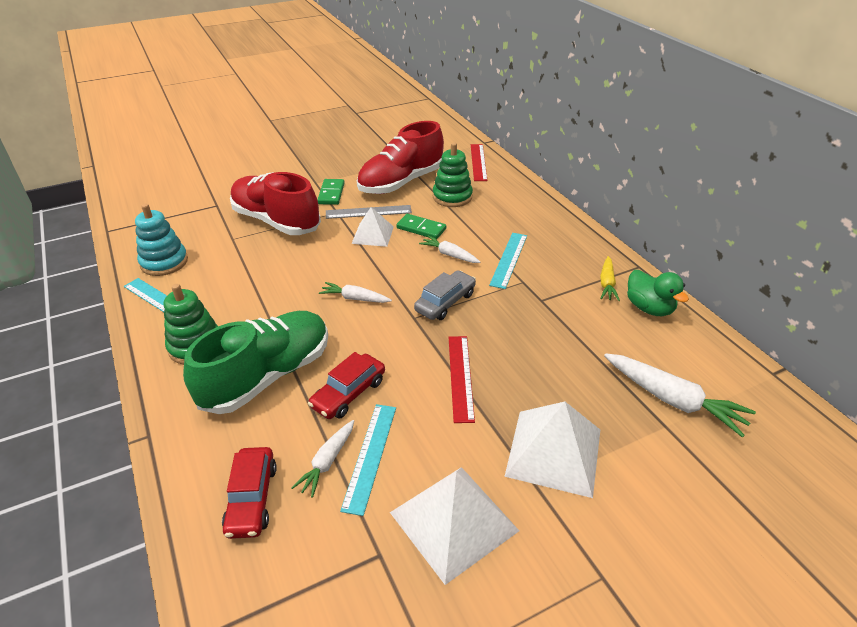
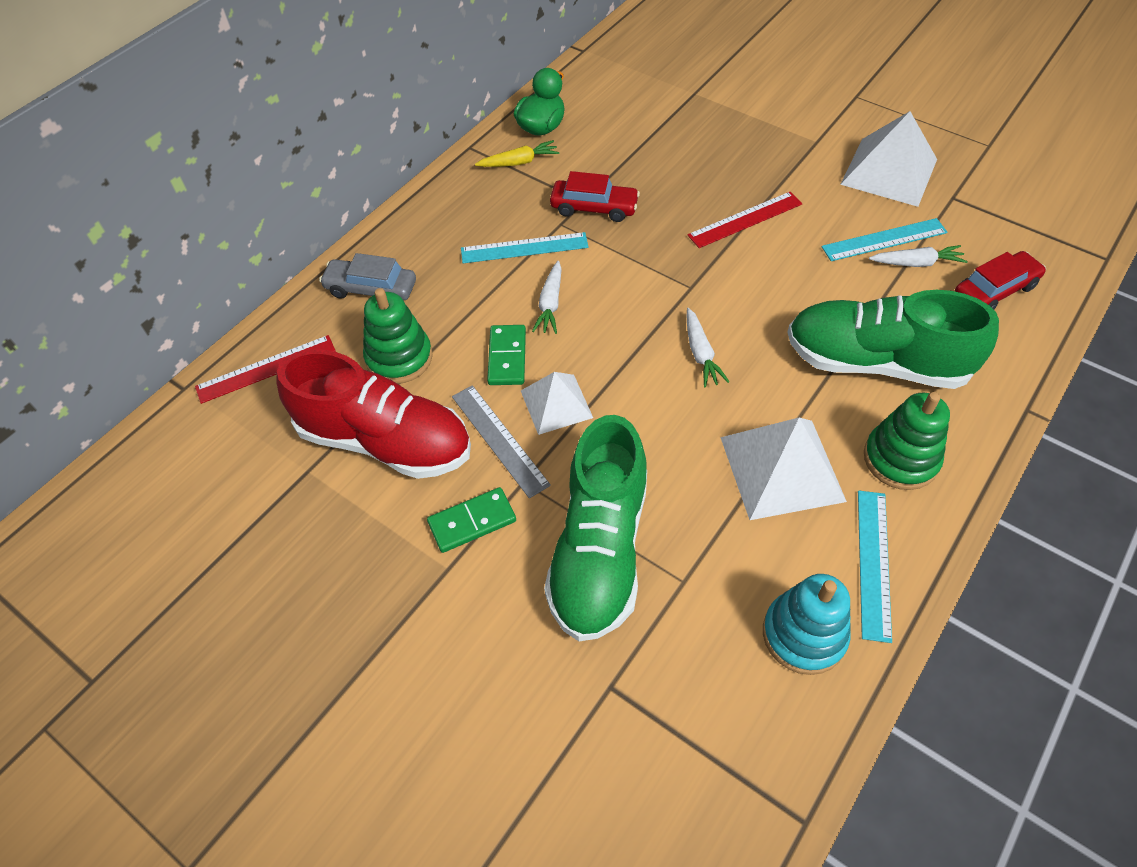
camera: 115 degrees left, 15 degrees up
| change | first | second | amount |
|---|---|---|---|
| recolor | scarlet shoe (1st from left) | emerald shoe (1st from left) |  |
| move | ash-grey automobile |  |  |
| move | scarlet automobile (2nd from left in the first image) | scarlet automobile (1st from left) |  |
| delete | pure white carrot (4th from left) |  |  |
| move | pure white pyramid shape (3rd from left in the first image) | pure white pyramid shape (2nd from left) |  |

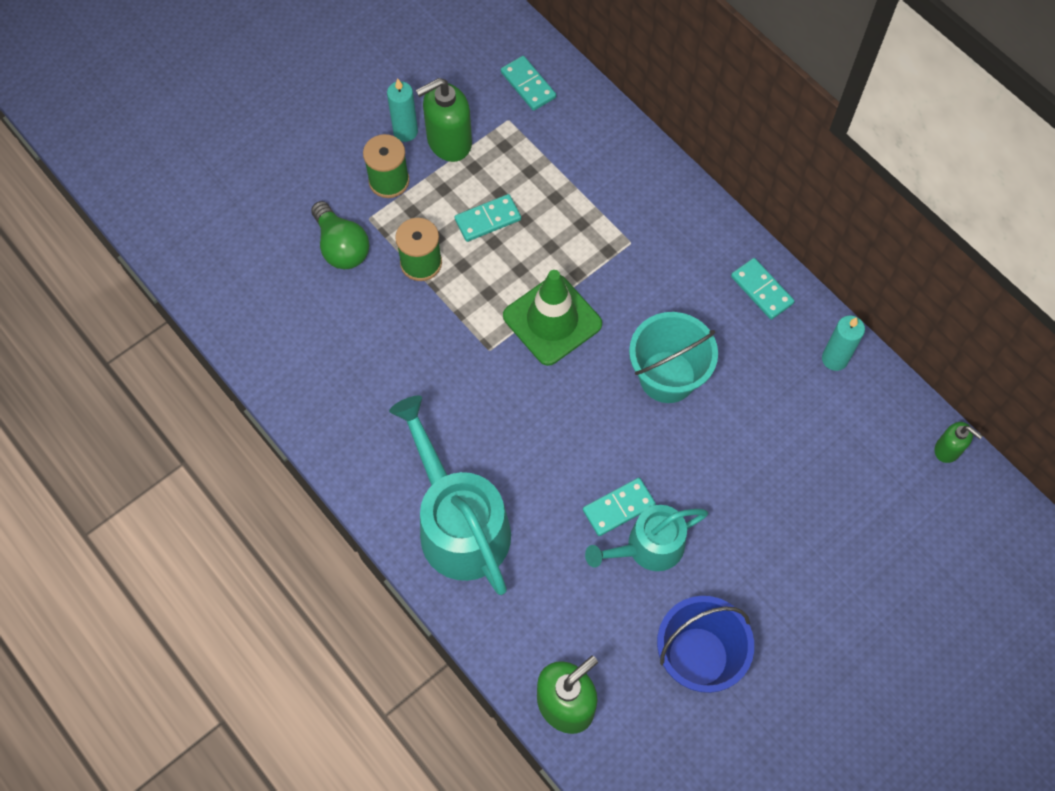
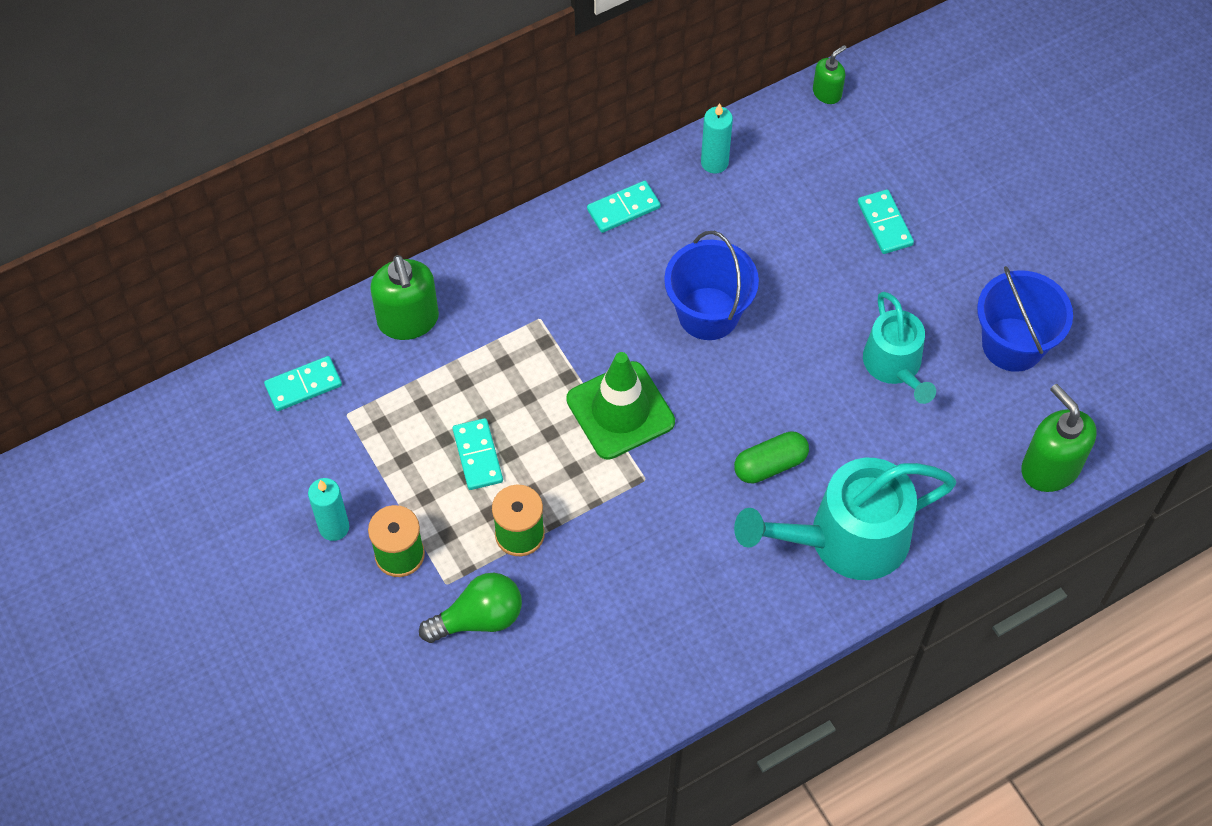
camera: 80 degrees left, 5 degrees down
| change | first | second | amount |
|---|---|---|---|
| move | emerald soap dispenser (1st from left) |  |  |
| recolor | turquoise bucket | cobalt bucket (1st from left) |  |
| move | turquoise domino (3rd from left in the first image) | turquoise domino (4th from left) |  |
| insert |  | emerald capsule |  |

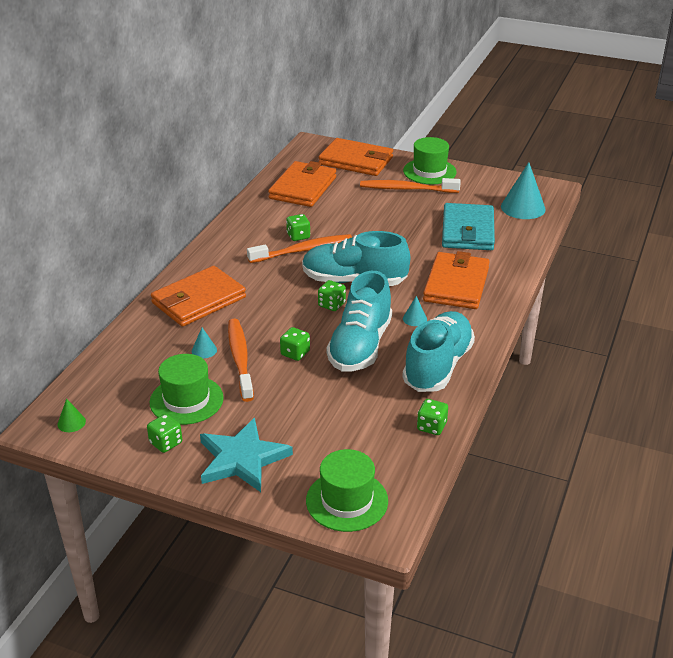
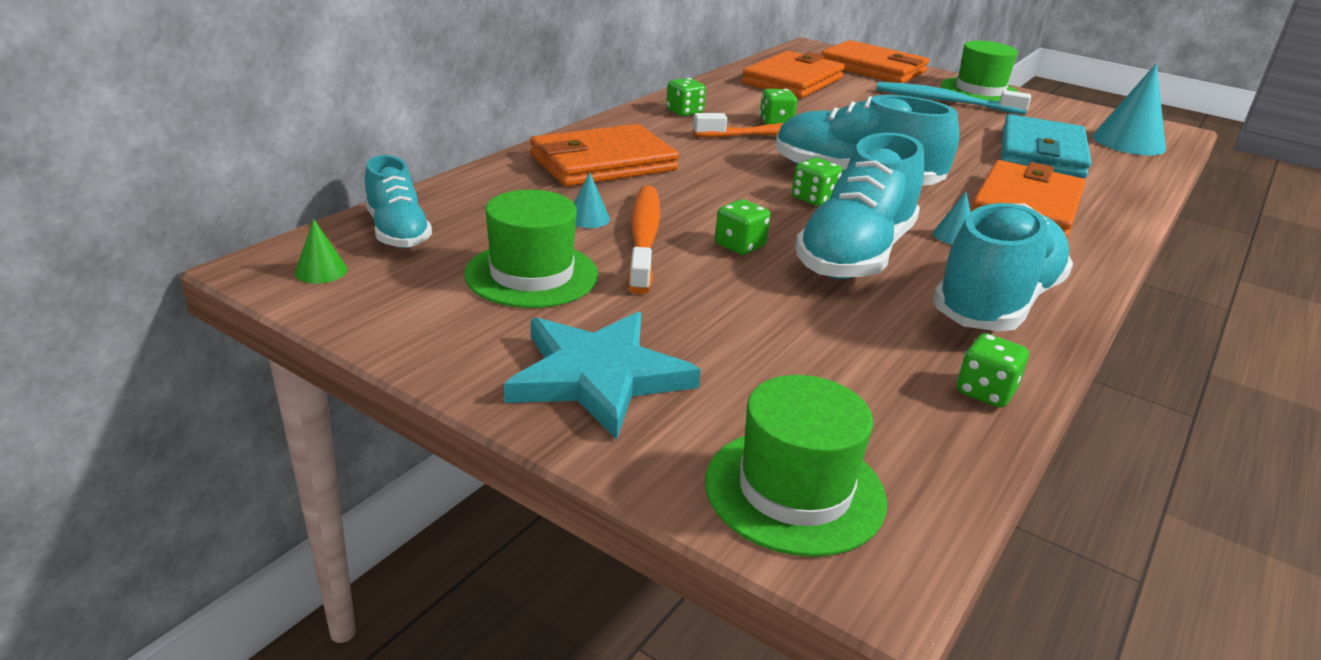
camera: 10 degrees right, 5 degrees down
| change | first | second | amount |
|---|---|---|---|
| recolor | orange toothbrush (3rd from left) | turquoise toothbrush |  |
| move | emerald dice (1st from left) |  |  |
| insert |  | turquoise shoe (1st from left) |  |

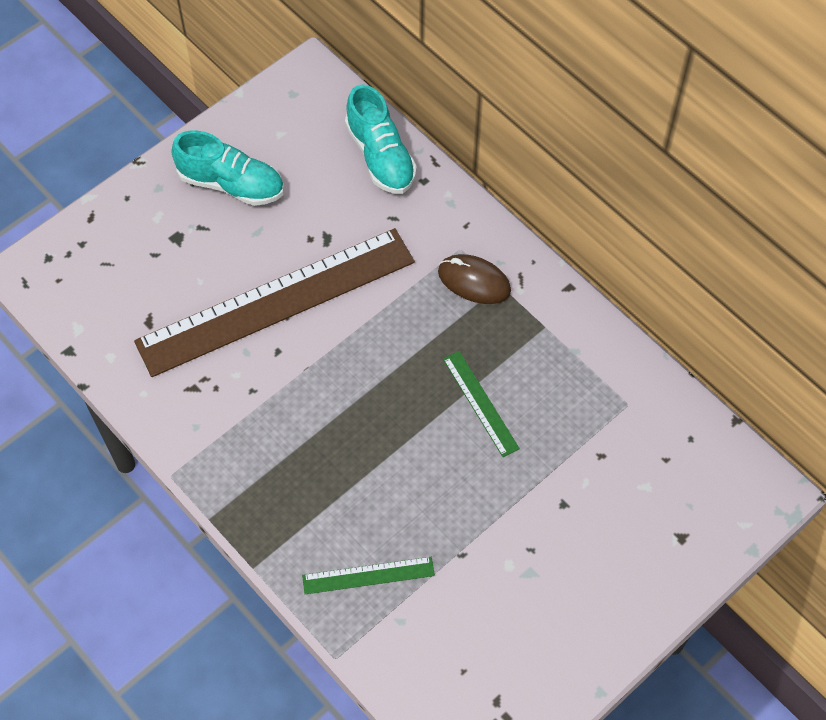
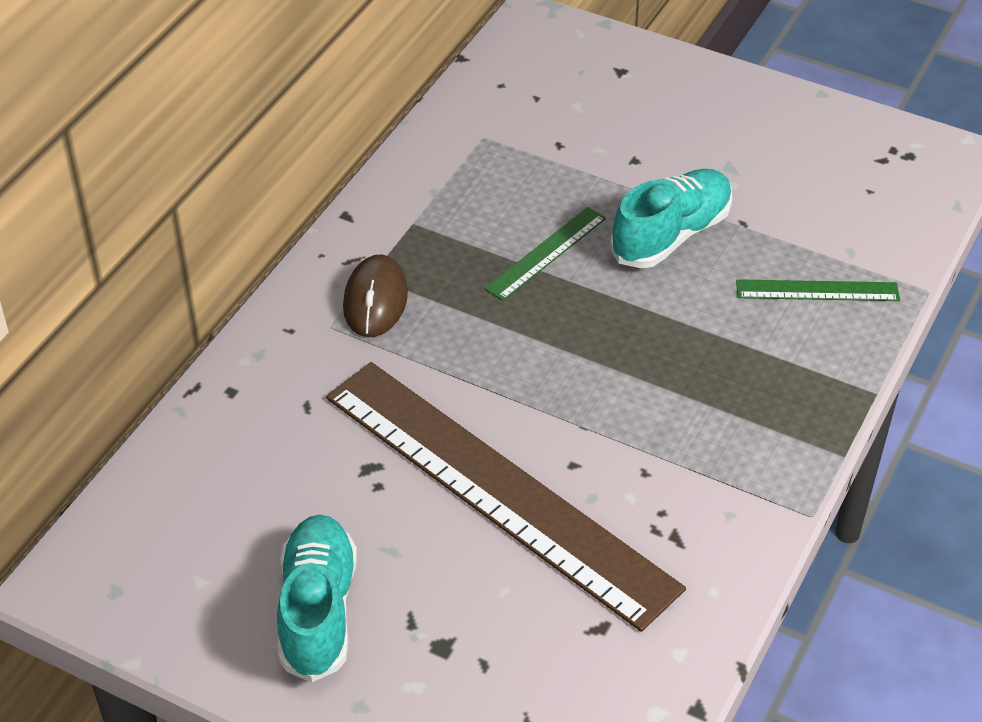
camera: 110 degrees left, 15 degrees down
| change | first | second | amount |
|---|---|---|---|
| move | turquoise shoe (2nd from left) |  |  |
| rotate | emerald measuring stick (1st from left in the first image) | emerald measuring stick (2nd from left) | 60 degrees counterclockwise |

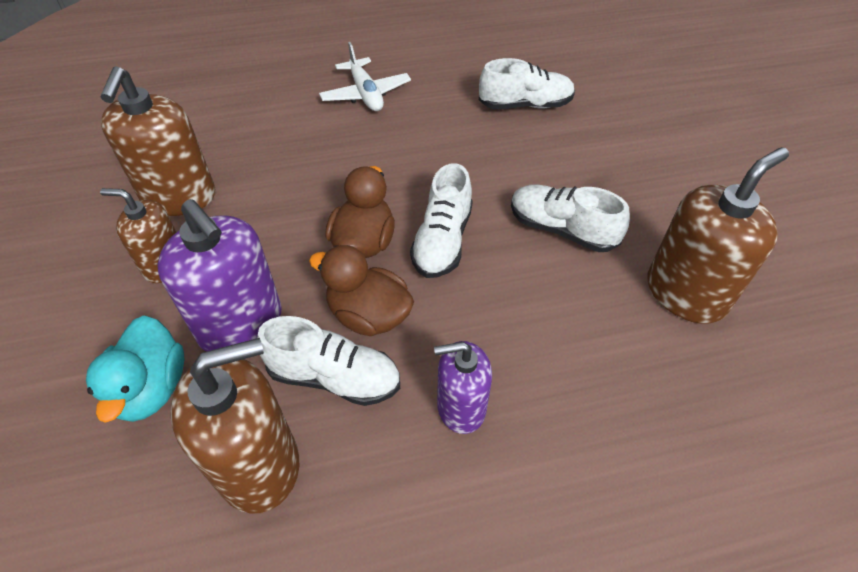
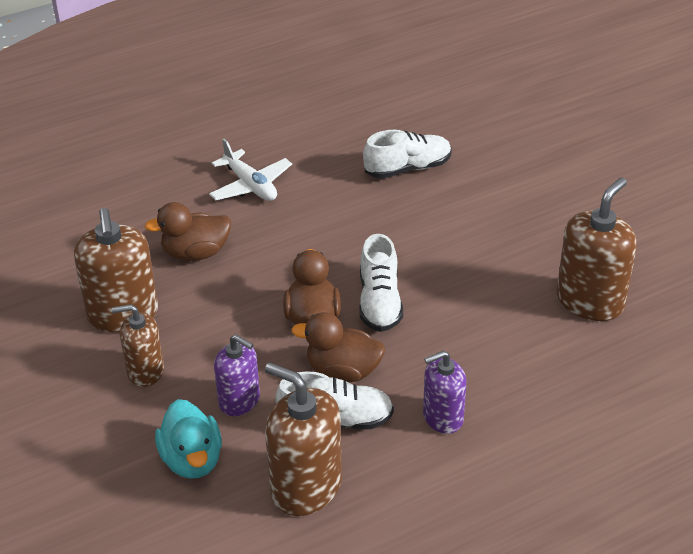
camera: 15 degrees left, 10 degrees down
| change | first | second | amount |
|---|---|---|---|
| delete | pure white shoe (4th from left) |  |  |
| resize | royal purple soap dispenser (1st from left) |  | x0.62 |
| rotate | dark brown soap dispenser (3rd from left) |  | 105 degrees counterclockwise |
| insert |  | dark brown rubber duck (1st from left) |  |

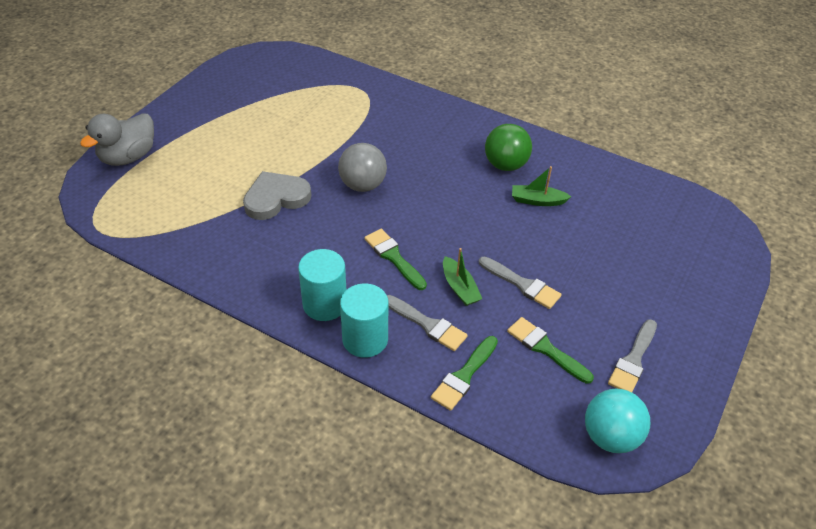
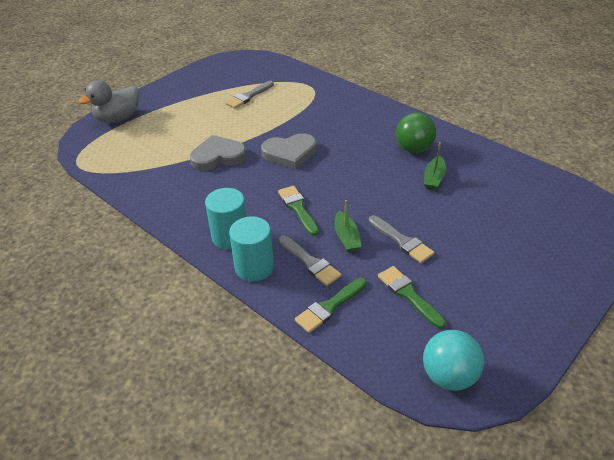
camera: 15 degrees right, 5 degrees down
| change | first | second | amount |
|---|---|---|---|
| replace | ash-grey sphere | ash-grey heart (2nd from left) |  |
| rotate | emerald sailboat (2nd from left) |  | 90 degrees counterclockwise |
| move | ash-grey paint brush (3rd from left in the first image) | ash-grey paint brush (1st from left) |  |

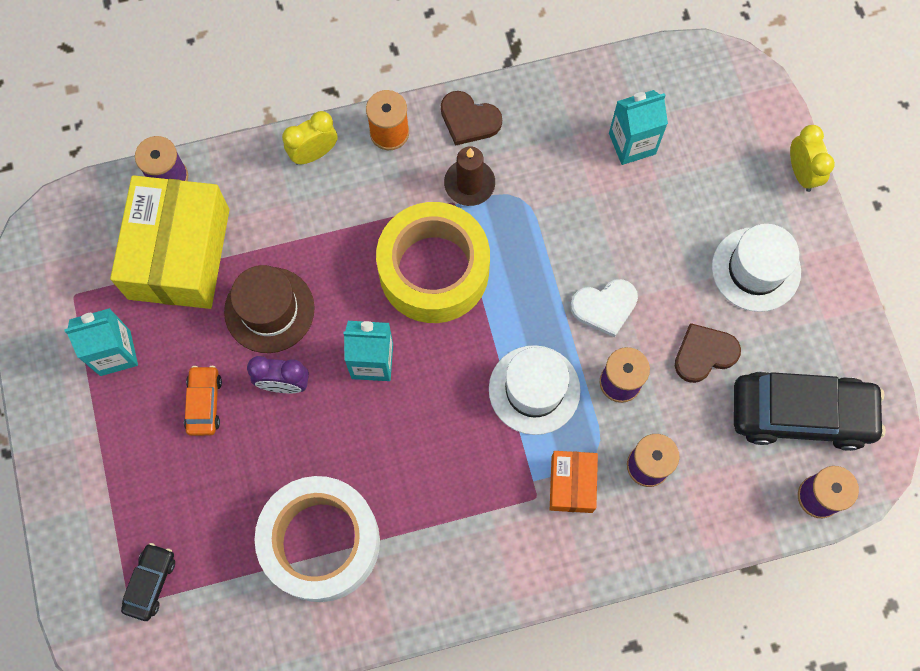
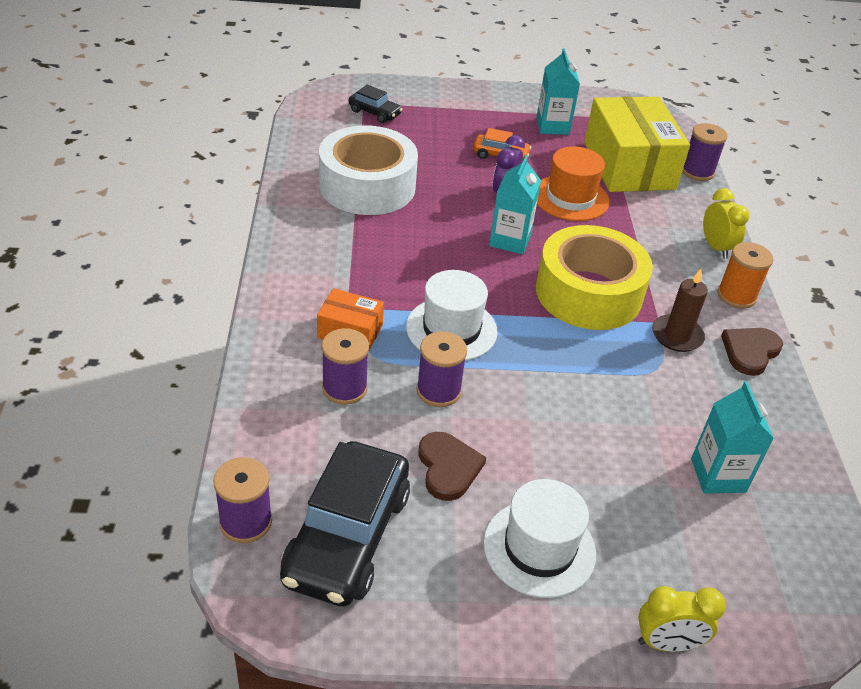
camera: 100 degrees right, 30 degrees down
| change | first | second | amount |
|---|---|---|---|
| rotate | bright yellow package |  | 60 degrees clockwise |
| recolor | dark brown hat | orange hat |  |
| delete | pure white heart |  |  |

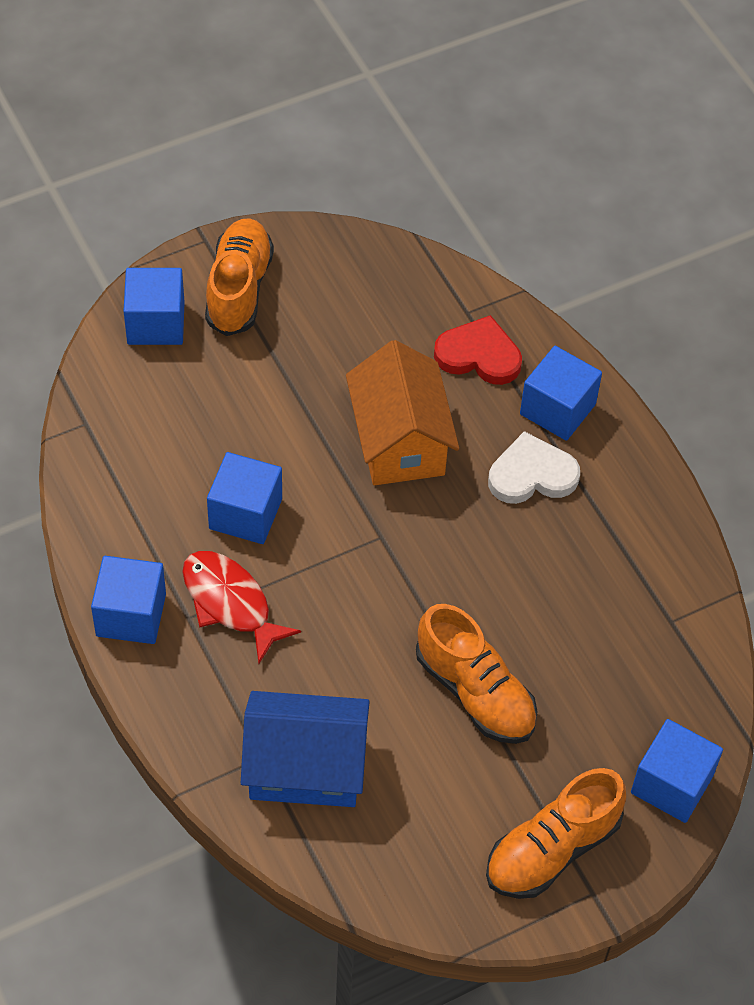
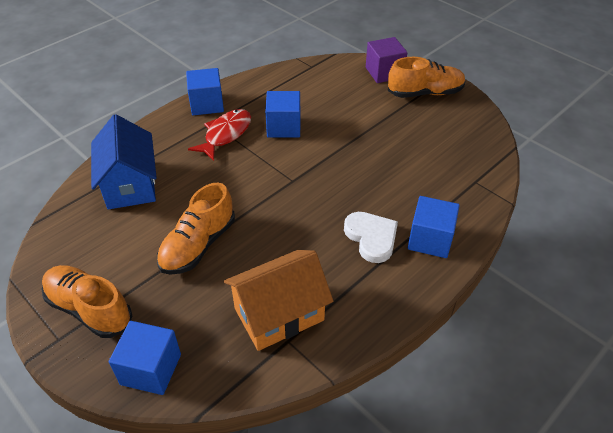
camera: 75 degrees right, 10 degrees down
| change | first | second | amount |
|---|---|---|---|
| recolor | cobalt cube (2nd from left) | royal purple cube |  |
| delete | scarlet heart |  |  |
| move | orange cottage |  |  |

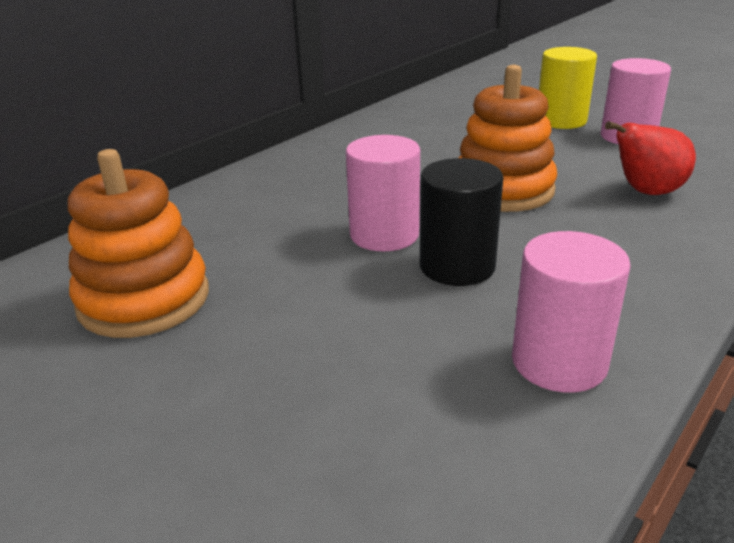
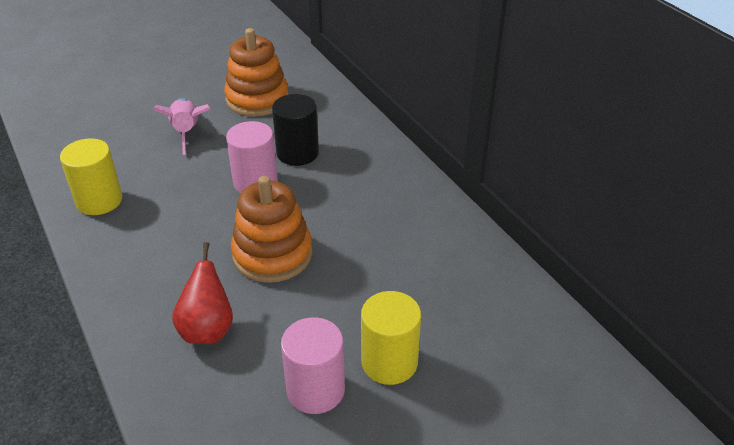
camera: 110 degrees right, 10 degrees up
| change | first | second | amount |
|---|---|---|---|
| move | black cylinder shape |  |  |
| recolor | rose-pink cylinder shape (2nd from left) | bright yellow cylinder shape (1st from left) |  |
| insert |  | rose-pink toy rocket |  |

